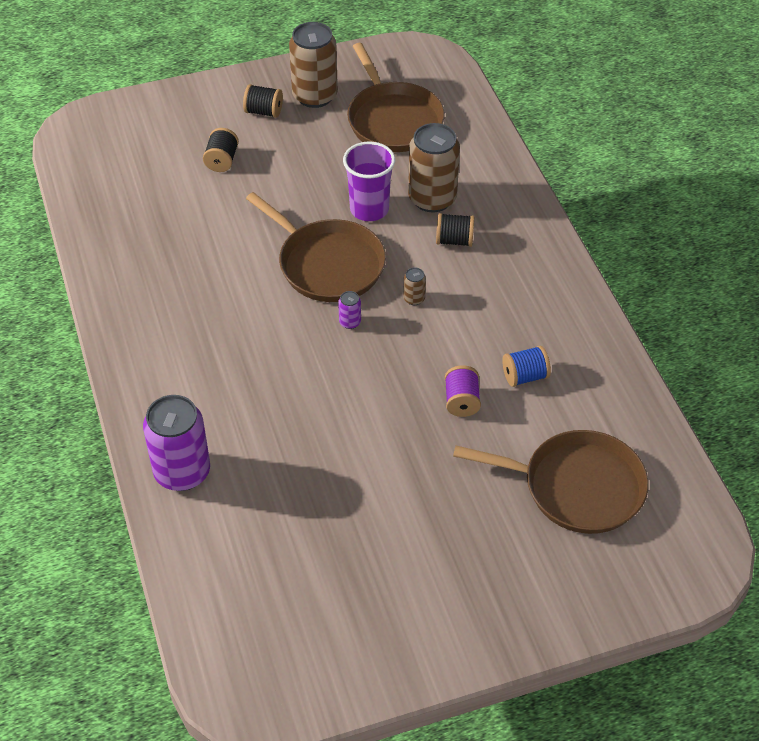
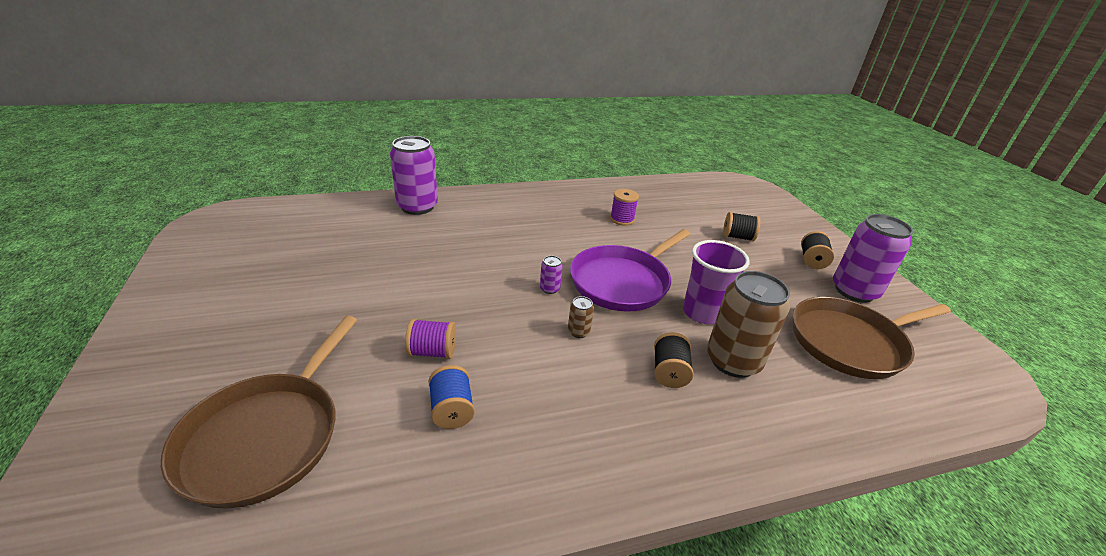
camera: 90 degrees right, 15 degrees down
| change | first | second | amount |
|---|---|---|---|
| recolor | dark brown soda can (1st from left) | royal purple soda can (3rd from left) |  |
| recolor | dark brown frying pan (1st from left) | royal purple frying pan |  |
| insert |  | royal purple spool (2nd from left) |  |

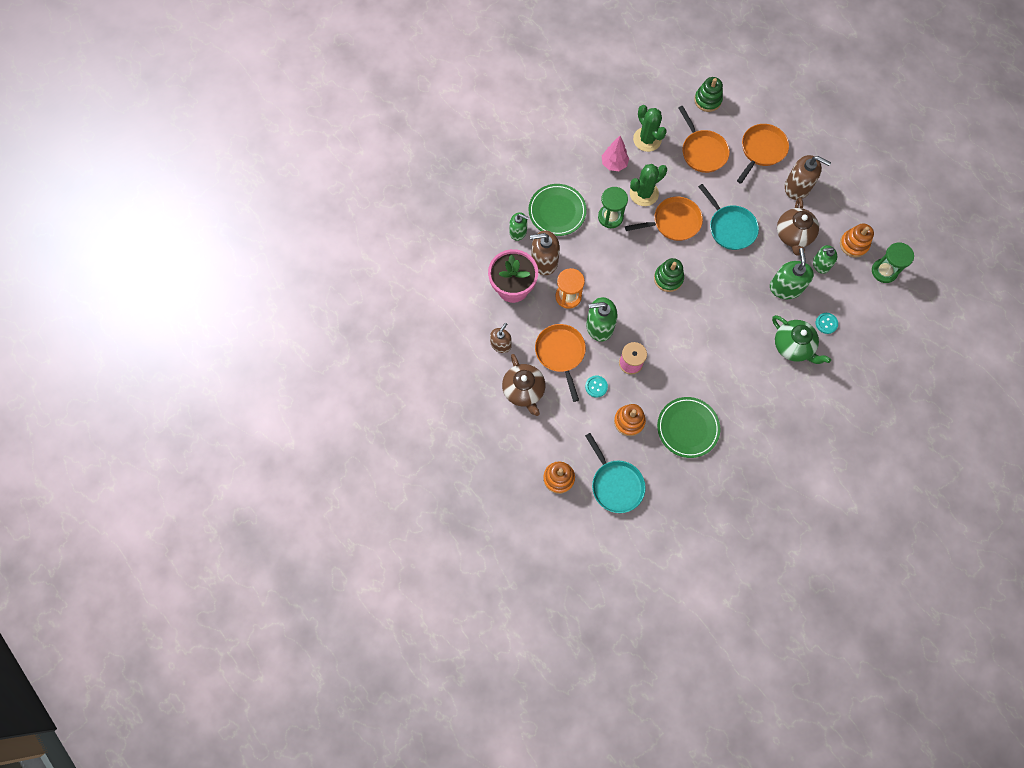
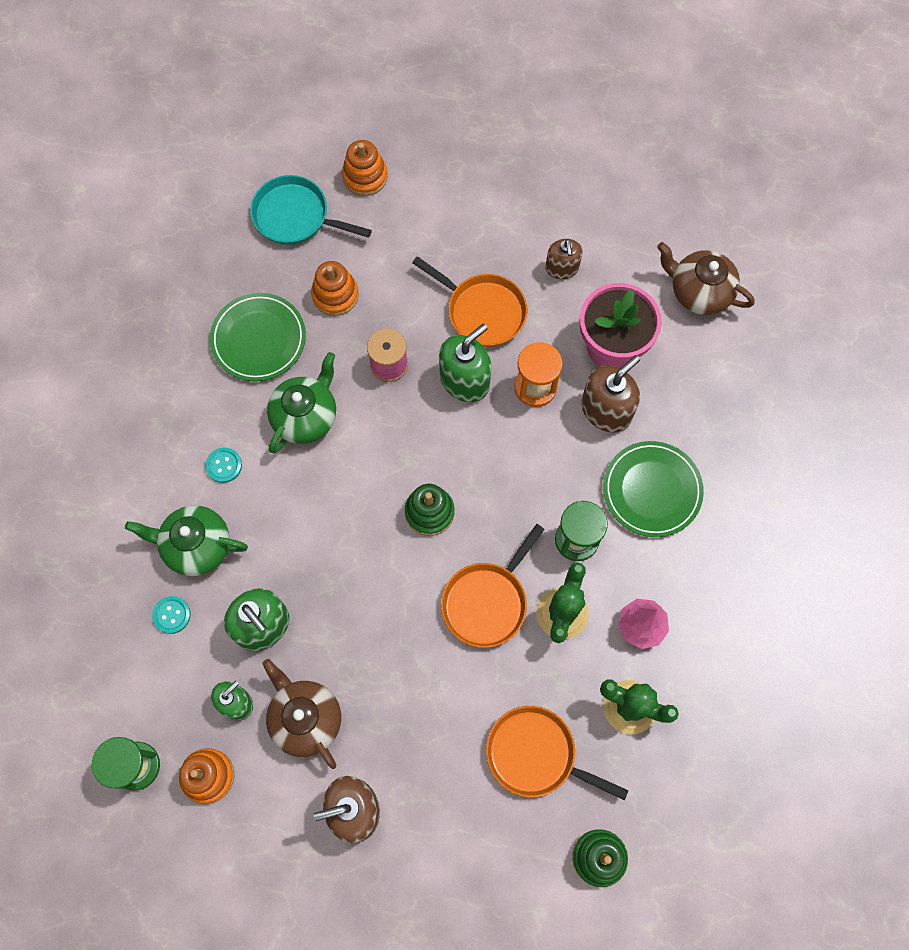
camera: 140 degrees right, 0 degrees up
| change | first | second | amount |
|---|---|---|---|
| delete | orange frying pan (4th from left) |  |  |
| delete | turquoise frying pan (2nd from left) |  |  |
| delete | emerald soap dispenser (1st from left) |  |  |
| move | dark brown tea pot (1st from left in the first image) | dark brown tea pot (2nd from left) |  |
| move | turquoise button (1st from left in the first image) | turquoise button (2nd from left) |  |
| insert |  | emerald tea pot (2nd from left) |  |

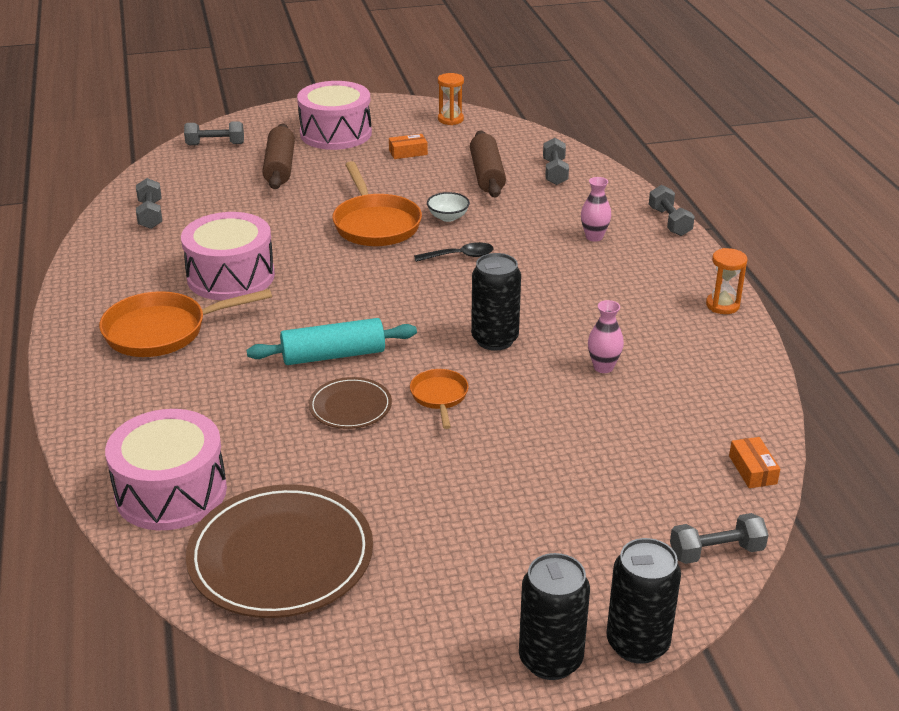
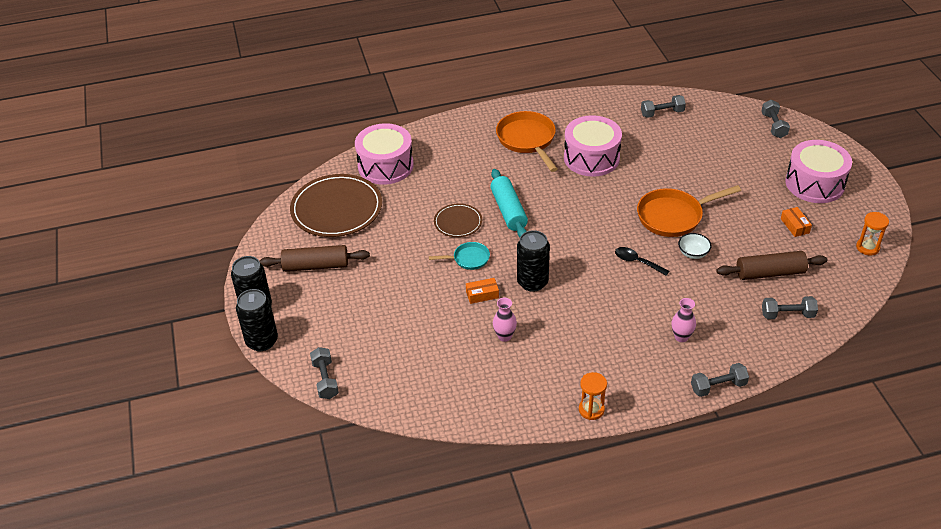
camera: 90 degrees right, 10 degrees up
| change | first | second | amount |
|---|---|---|---|
| move | dark brown pastry roller (1st from left) |  |  |
| rotate | black tablespoon |  | 135 degrees clockwise |
| recolor | orange frying pan (3rd from left) | turquoise frying pan |  |
| move | orange package (2nd from left in the first image) | orange package (1st from left) |  |

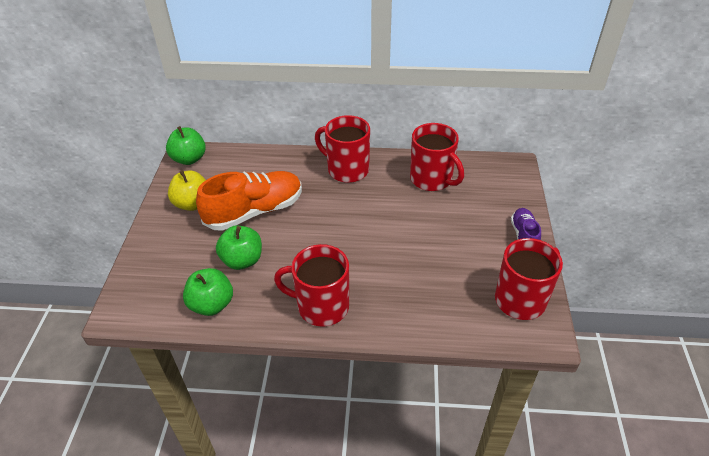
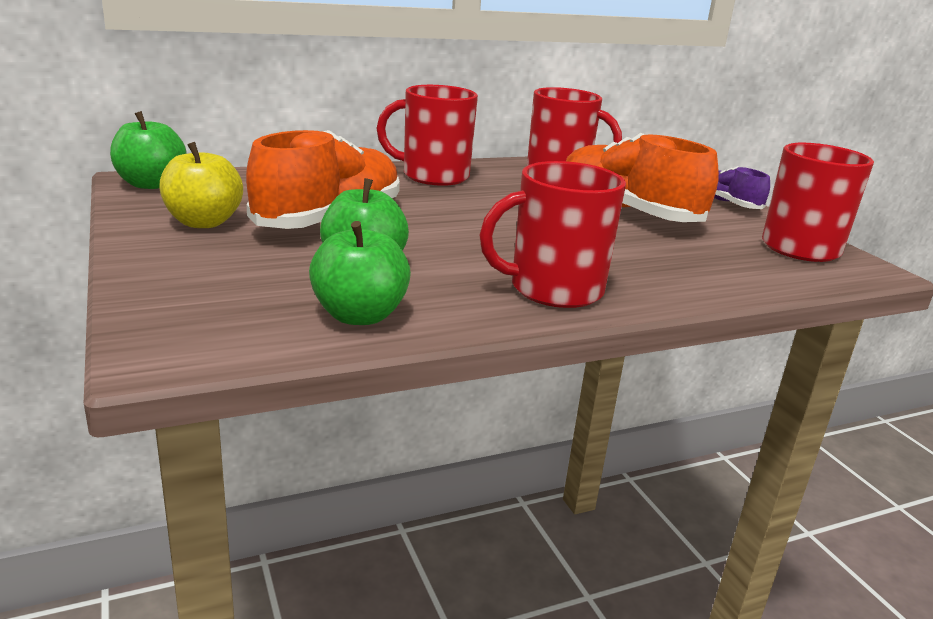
camera: 30 degrees left, 20 degrees down
| change | first | second | amount |
|---|---|---|---|
| insert |  | orange shoe (2nd from left) |  |

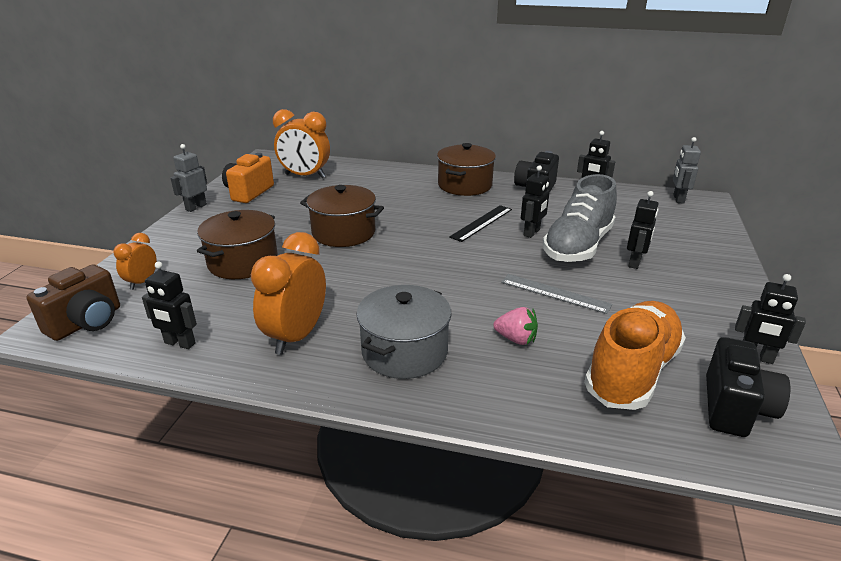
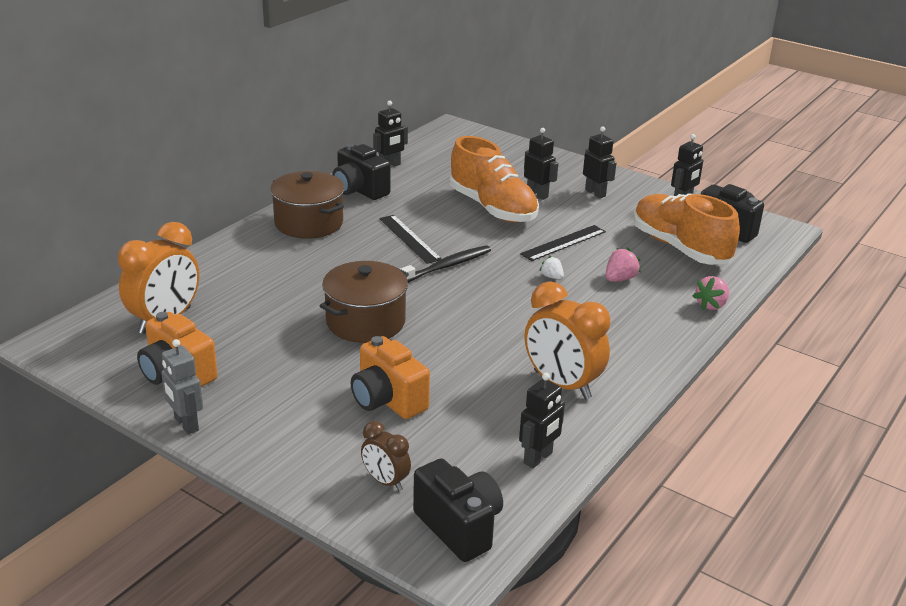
camera: 70 degrees left, 0 degrees up
| change | first | second | amount |
|---|---|---|---|
| delete | ash-grey robot figure (2nd from left) |  |  |
| move | black robot figure (2nd from left in the first image) | black robot figure (4th from left) |  |
| recolor | ash-grey shoe | orange shoe (1st from left) |  |
| replace | dark brown cooking pot (1st from left) | orange camera (2nd from left) |  |
| recolor | orange alarm clock (1st from left) | dark brown alarm clock |  |
| recolor | dark brown camera | black camera (2nd from left) |  |
| recolor | ash-grey measuring stick | black measuring stick (2nd from left) |  |
| delete | ash-grey cooking pot |  |  |
| insert |  | black toothbrush |  |
| insert |  | pure white berry |  |
| insert |  | rose-pink berry (2nd from left) |  |

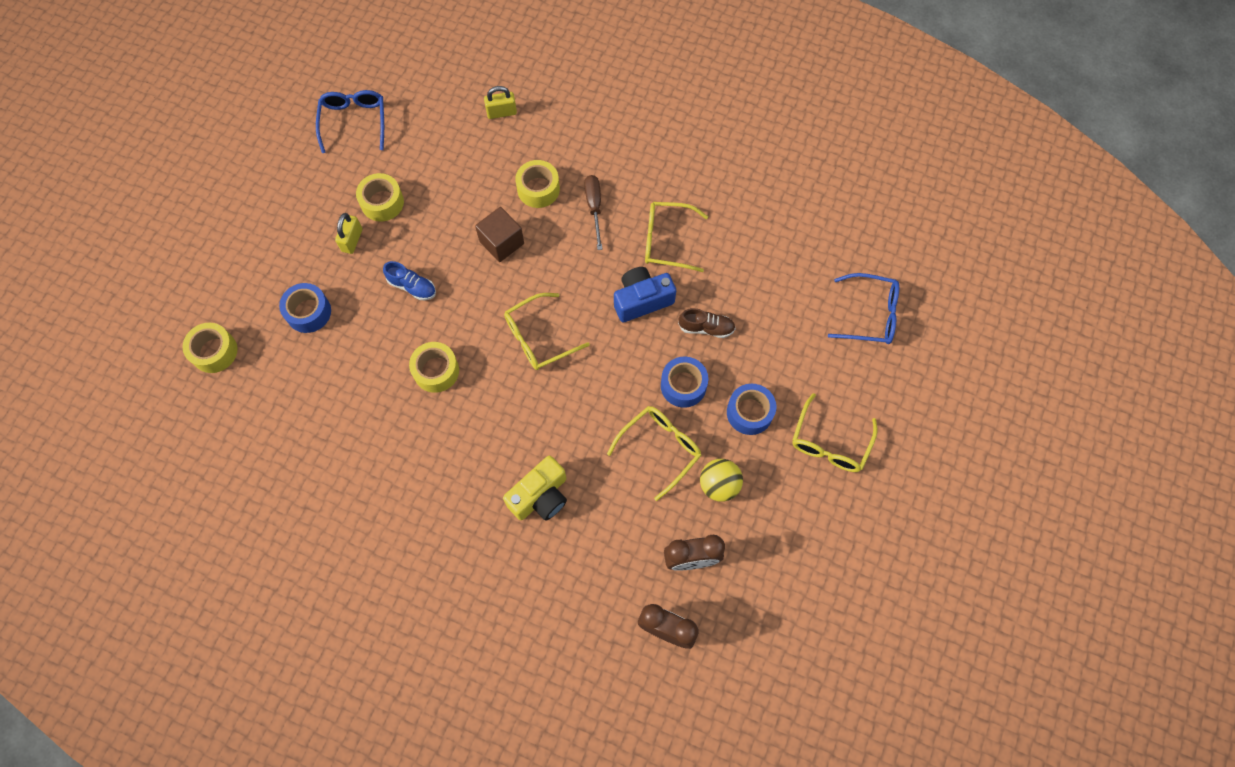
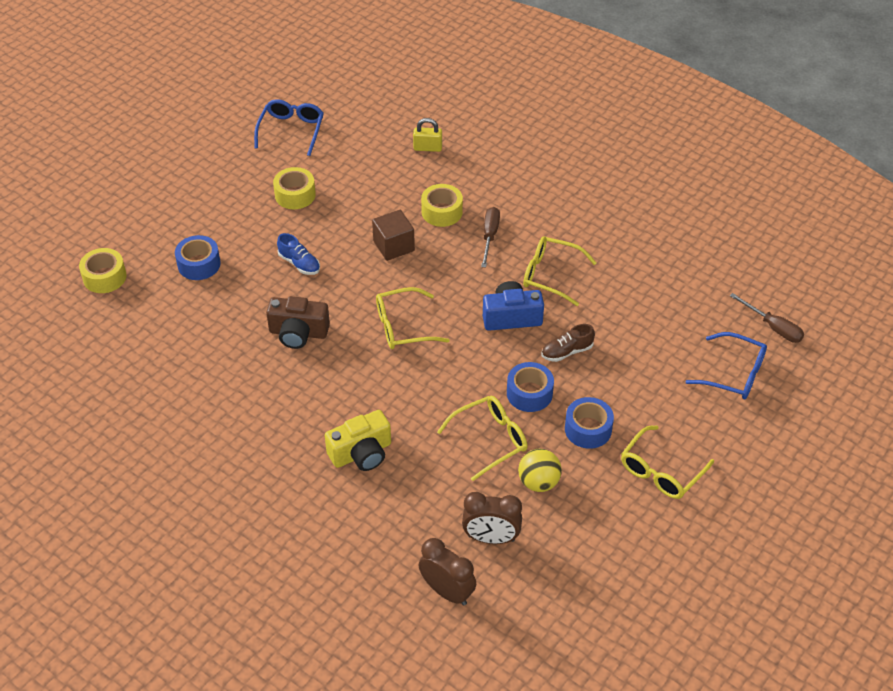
camera: 15 degrees right, 20 degrees down
| change | first | second | amount |
|---|---|---|---|
| delete | bright yellow lock (1st from left) |  |  |
| rotate | dark brown shoe |  | 135 degrees clockwise |
| replace | bright yellow roll of tape (3rd from left) | dark brown camera |  |
| insert |  | dark brown flat screwdriver (2nd from left) |  |

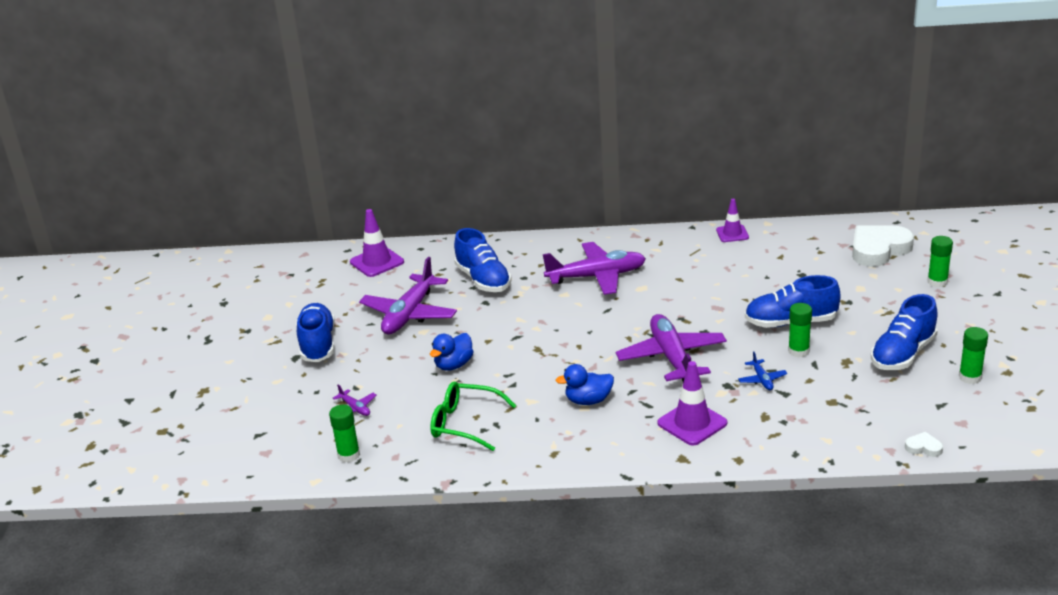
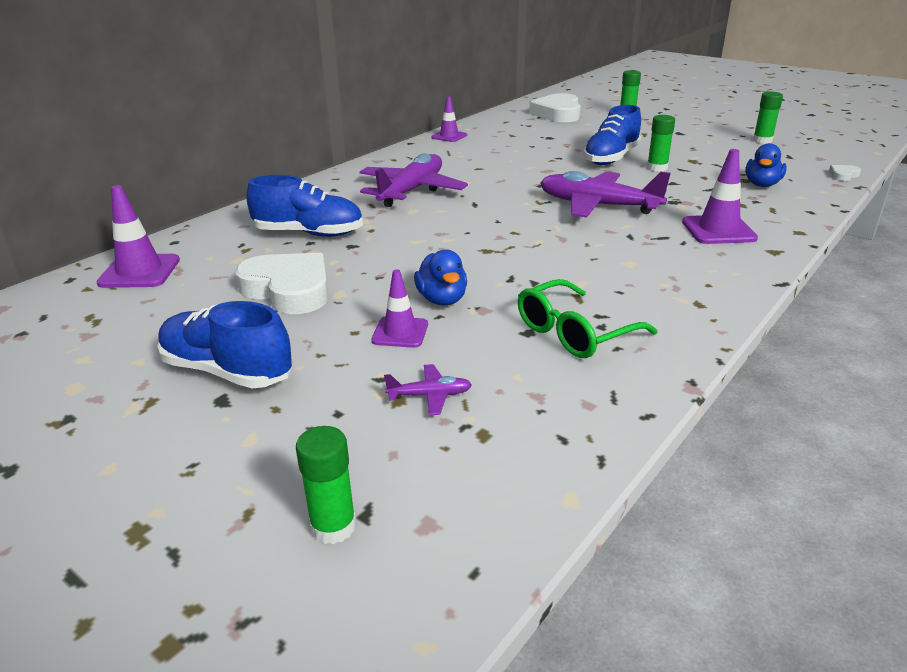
camera: 55 degrees left, 0 degrees up
| change | first | second | amount |
|---|---|---|---|
| replace | royal purple plane (2nd from left) | pure white heart (1st from left) |  |
| delete | cobalt shoe (4th from left) |  |  |
| delete | cobalt plane |  |  |
| move | cobalt rubber duck (2nd from left) |  |  |
| move | emerald stick of glue (1st from left) |  |  |
| insert |  | royal purple traffic cone (2nd from left) |  |

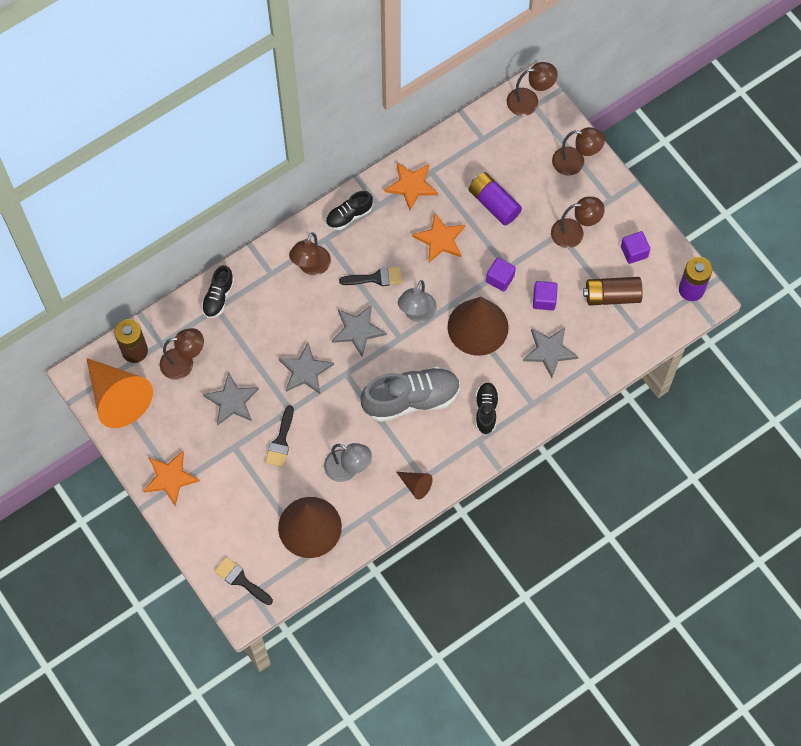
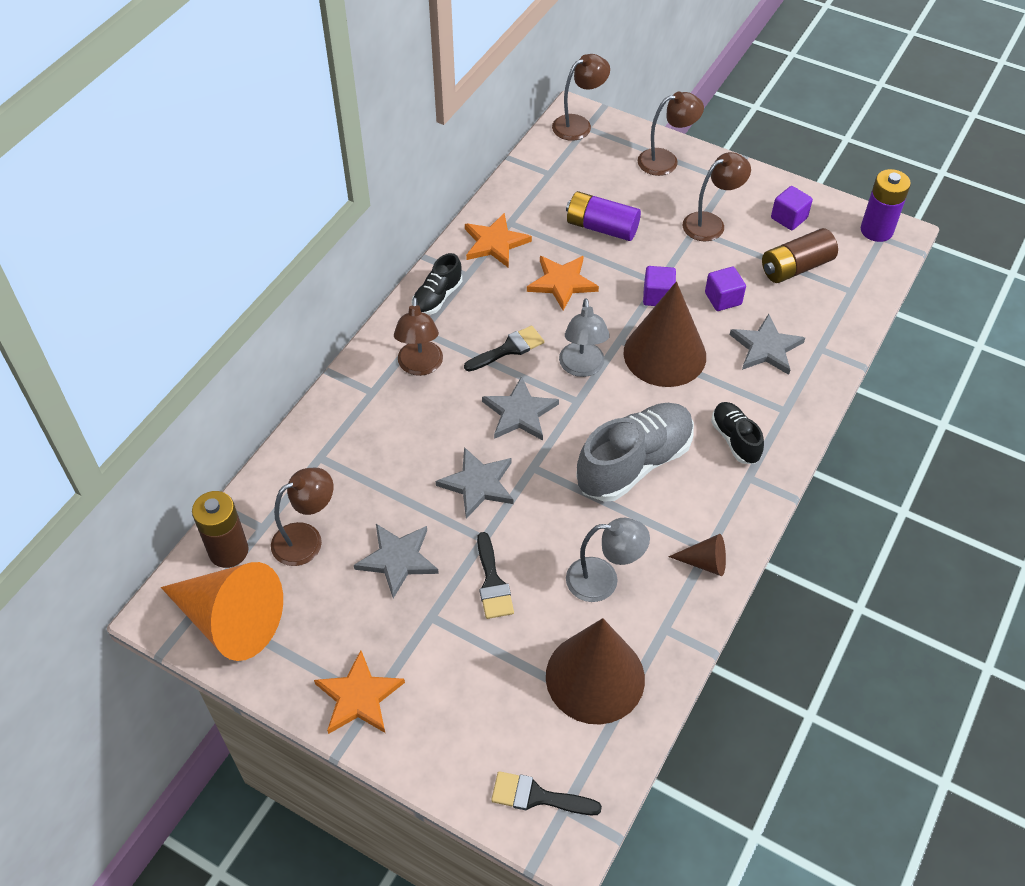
camera: 25 degrees left, 15 degrees down
| change | first | second | amount |
|---|---|---|---|
| delete | black shoe (1st from left) |  |  |

